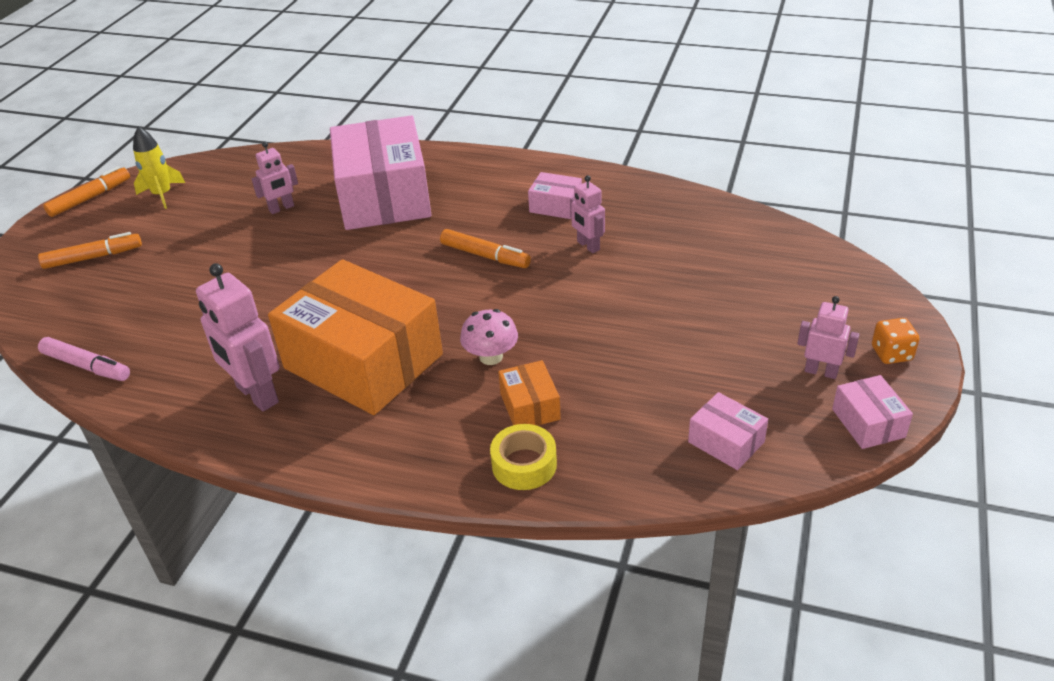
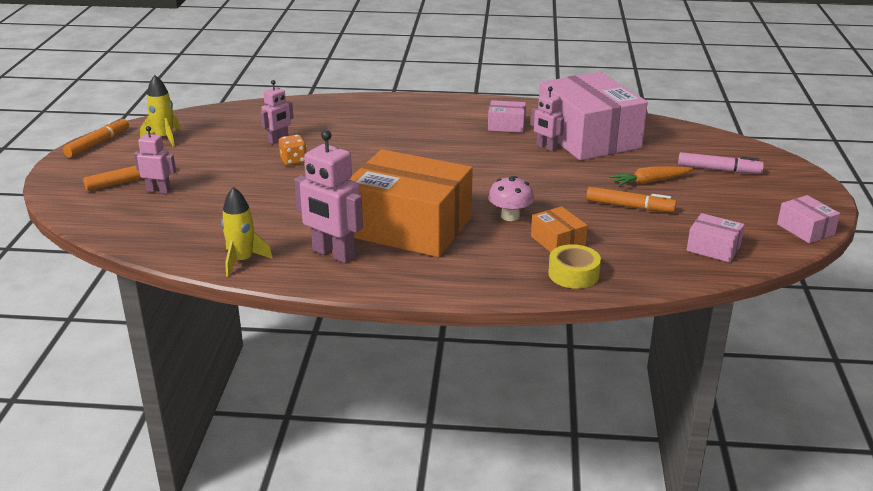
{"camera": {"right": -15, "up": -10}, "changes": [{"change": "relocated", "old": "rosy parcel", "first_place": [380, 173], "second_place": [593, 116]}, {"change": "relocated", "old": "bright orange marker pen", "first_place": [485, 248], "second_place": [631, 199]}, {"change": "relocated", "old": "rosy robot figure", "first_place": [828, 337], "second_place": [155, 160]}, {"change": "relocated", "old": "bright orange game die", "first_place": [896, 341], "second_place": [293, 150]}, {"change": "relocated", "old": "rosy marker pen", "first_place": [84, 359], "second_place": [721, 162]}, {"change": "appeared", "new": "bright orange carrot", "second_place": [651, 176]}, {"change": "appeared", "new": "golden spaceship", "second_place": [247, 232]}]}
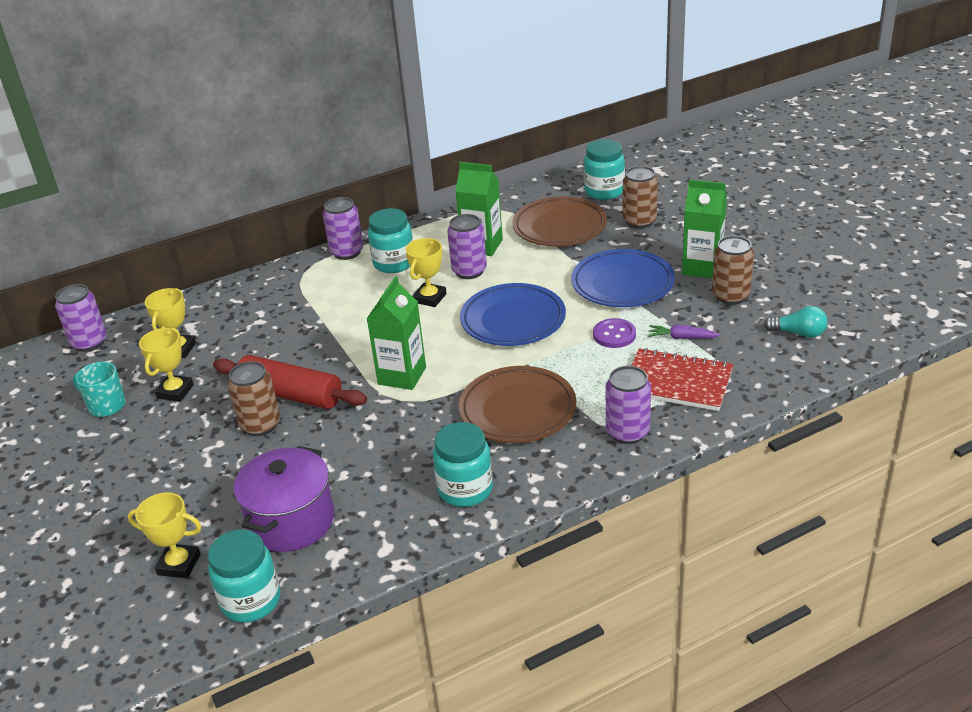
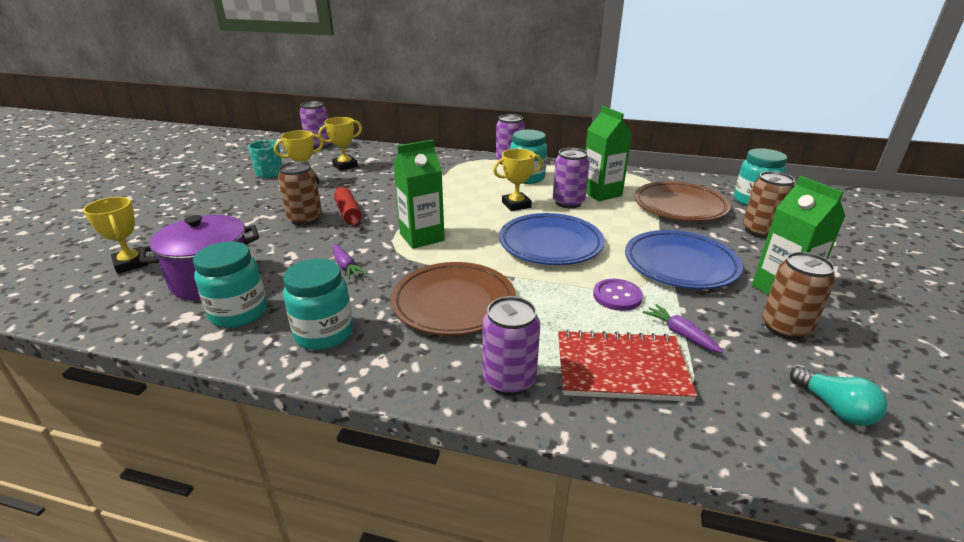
{"camera": {"right": 40, "up": -5}, "changes": [{"change": "spun", "old": "red notepad", "first_place": [682, 379], "second_place": [627, 366], "degrees": -60}, {"change": "size", "old": "red dough roller", "first_place": [290, 382], "second_place": [348, 206], "factor": 0.63}, {"change": "relocated", "old": "turquoise jar", "first_place": [244, 576], "second_place": [230, 284]}, {"change": "appeared", "new": "purple carrot", "second_place": [350, 261]}]}
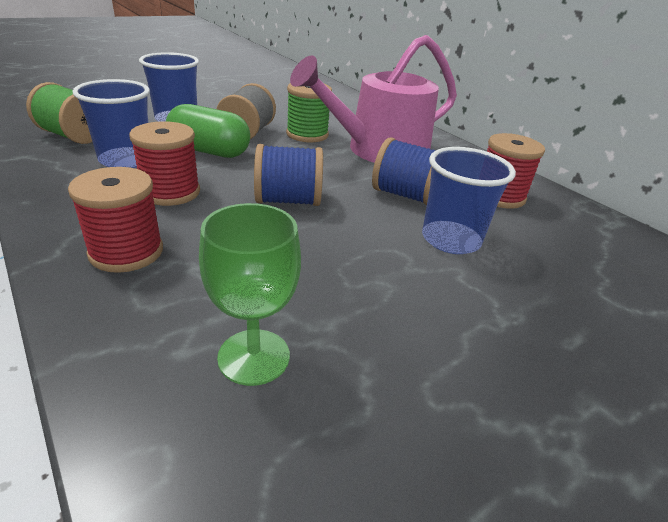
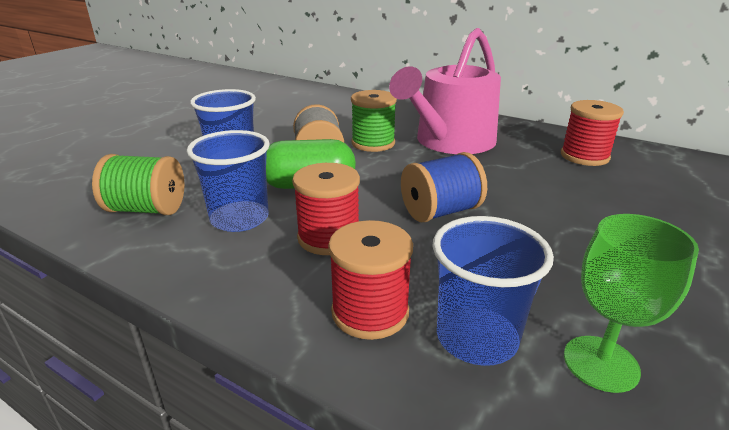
{"camera": {"right": -20, "up": -5}, "changes": [{"change": "missing", "old": "blue reel of thread", "first_place": [403, 171]}, {"change": "relocated", "old": "blue tumbler", "first_place": [469, 200], "second_place": [493, 291]}]}
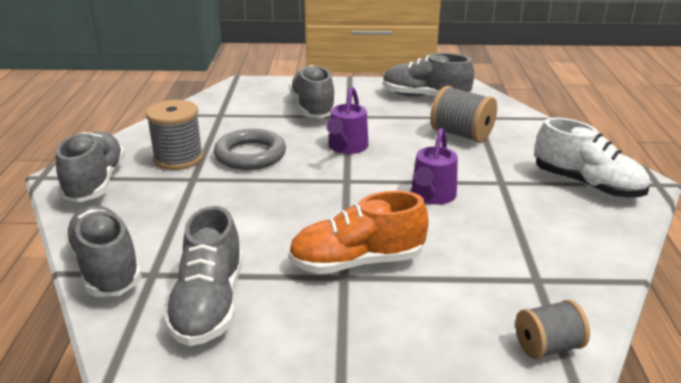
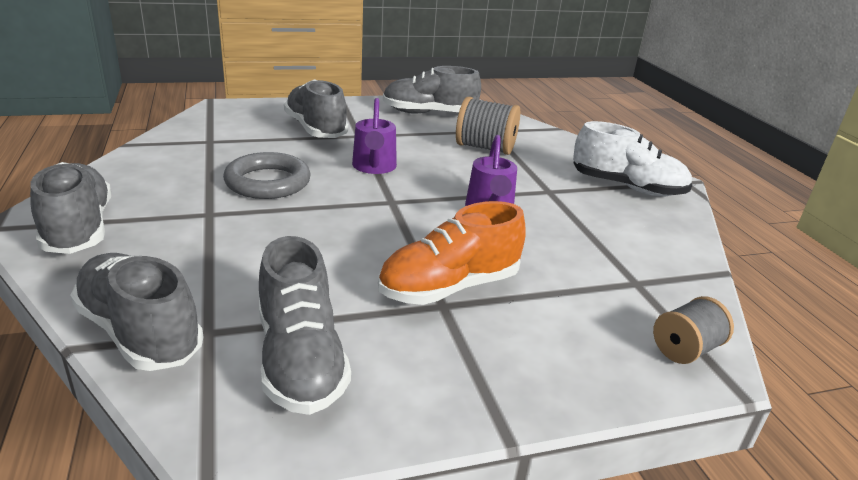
{"camera": {"right": -20, "up": 0}, "changes": [{"change": "missing", "old": "ash-grey reel of thread", "first_place": [174, 135]}]}
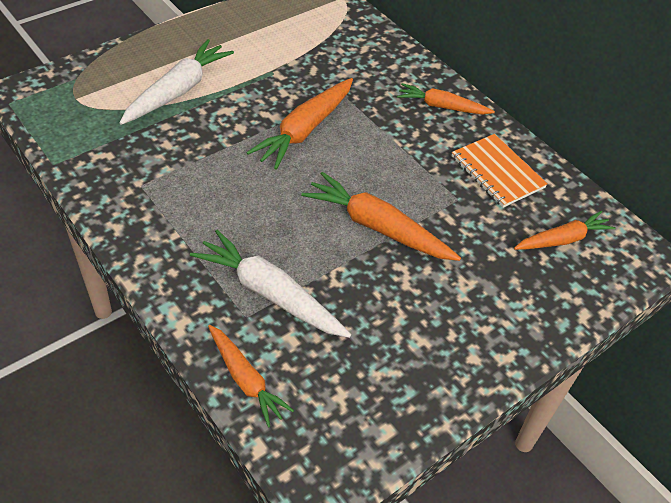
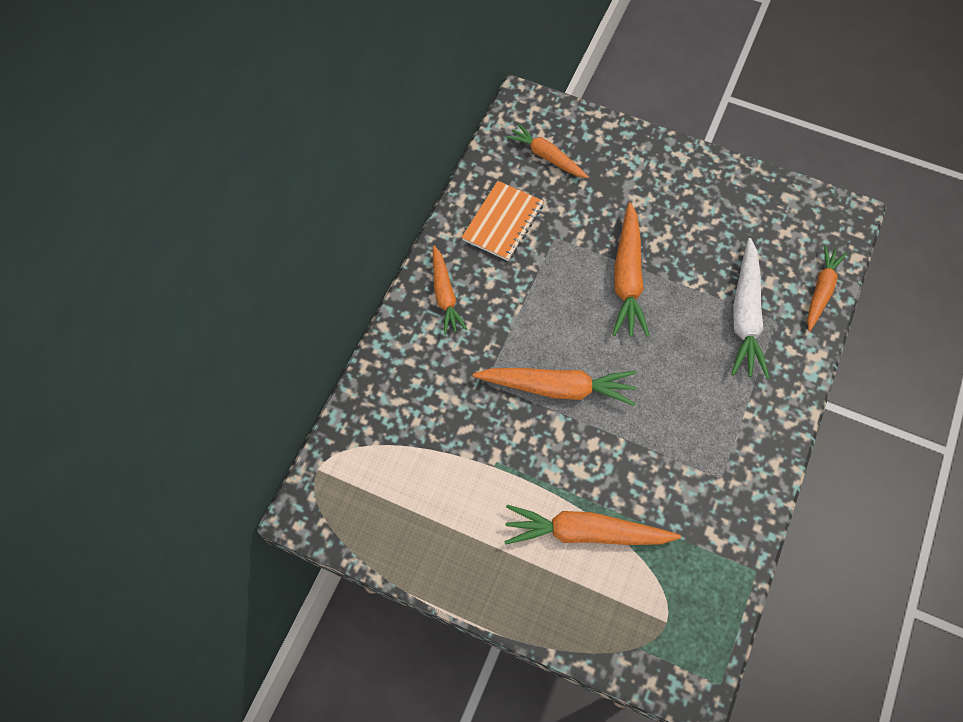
{"camera": {"right": -115, "up": 15}, "changes": [{"change": "colour", "old": "snow-white carrot", "new": "bright orange carrot", "first_place": [176, 82], "second_place": [592, 524]}]}
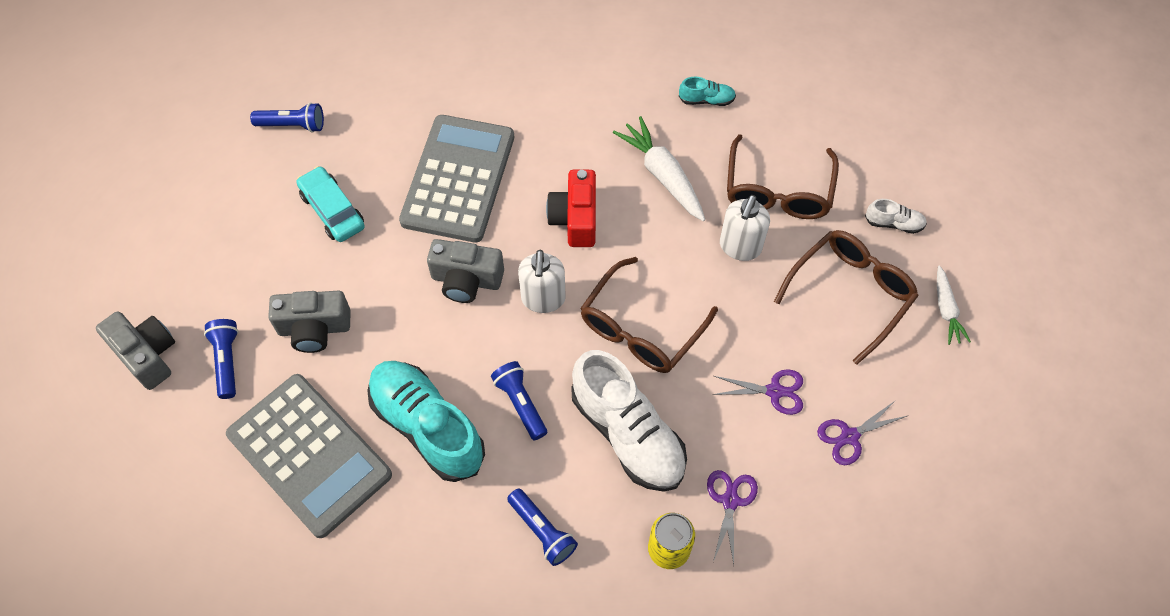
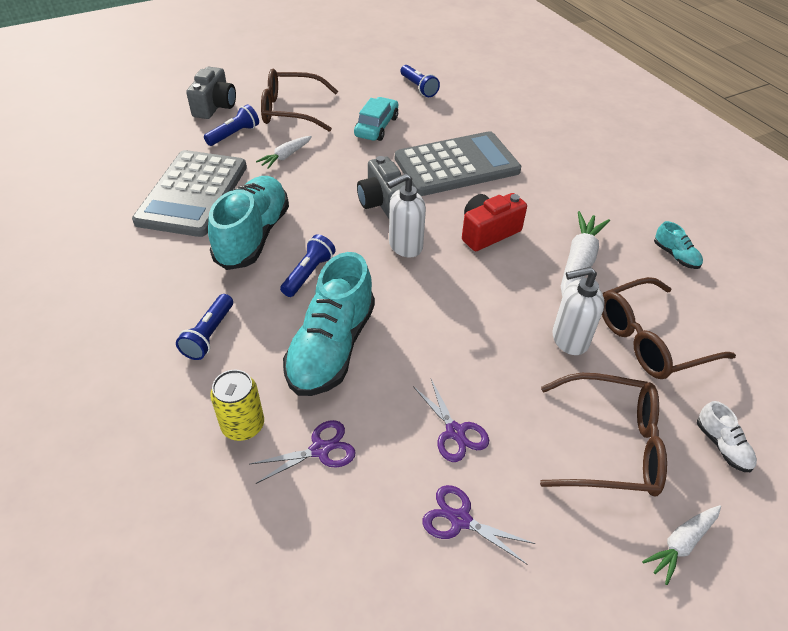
{"camera": {"right": 55, "up": -15}, "changes": [{"change": "relocated", "old": "russet spectacles", "first_place": [649, 315], "second_place": [299, 100]}, {"change": "exchanged", "old": "ash-grey camera", "new": "snow-white carrot", "first_place": [309, 322], "second_place": [284, 152]}, {"change": "colour", "old": "snow-white shoe", "new": "turquoise shoe", "first_place": [629, 421], "second_place": [329, 324]}]}
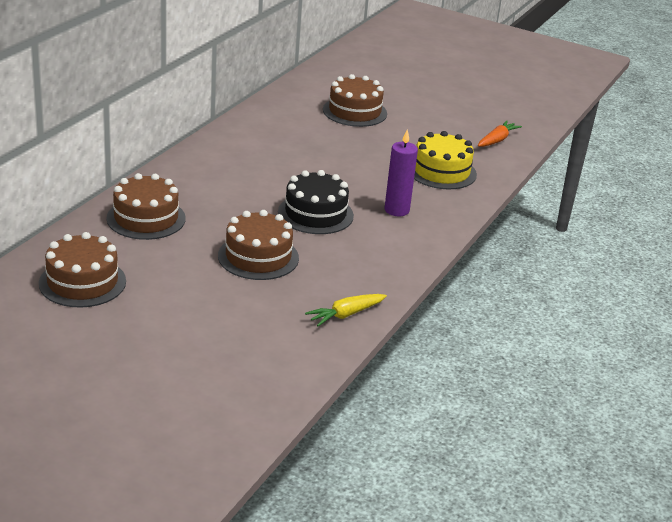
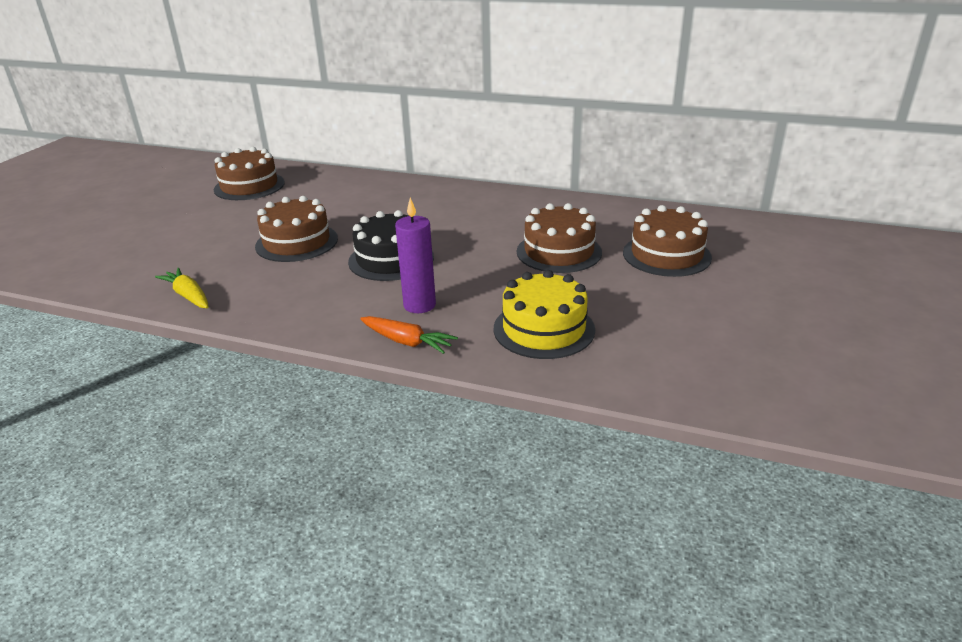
{"camera": {"right": 85, "up": 0}, "changes": [{"change": "relocated", "old": "bright orange carrot", "first_place": [500, 133], "second_place": [409, 335]}, {"change": "relocated", "old": "russet layer cake", "first_place": [146, 206], "second_place": [559, 238]}]}
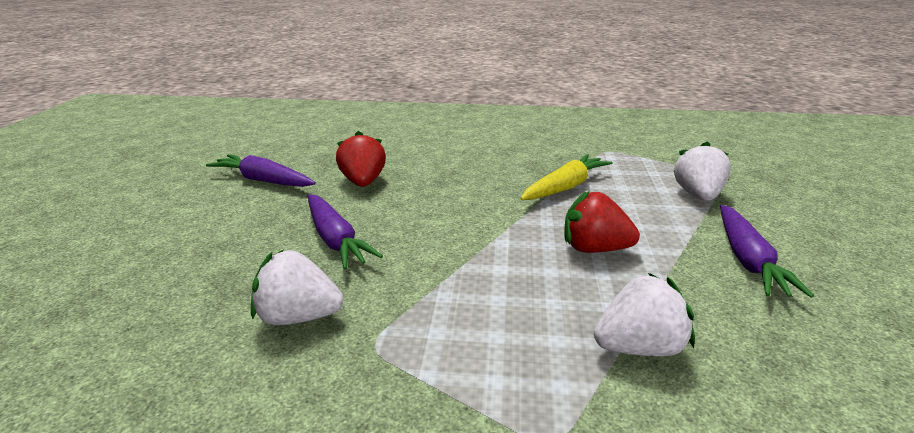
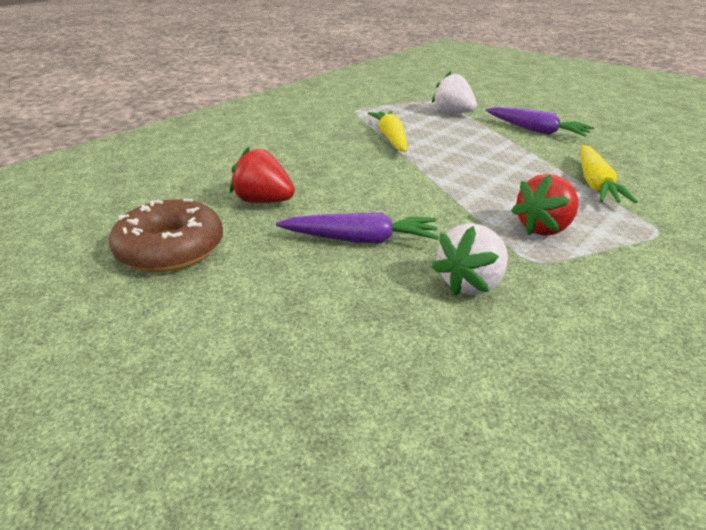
{"camera": {"right": -55, "up": 5}, "changes": [{"change": "exchanged", "old": "purple carrot", "new": "russet doughnut", "first_place": [261, 170], "second_place": [166, 235]}, {"change": "relocated", "old": "red toy strawberry", "first_place": [602, 222], "second_place": [545, 205]}, {"change": "exchanged", "old": "snow-white toy strawberry", "new": "golden carrot", "first_place": [644, 314], "second_place": [609, 174]}]}
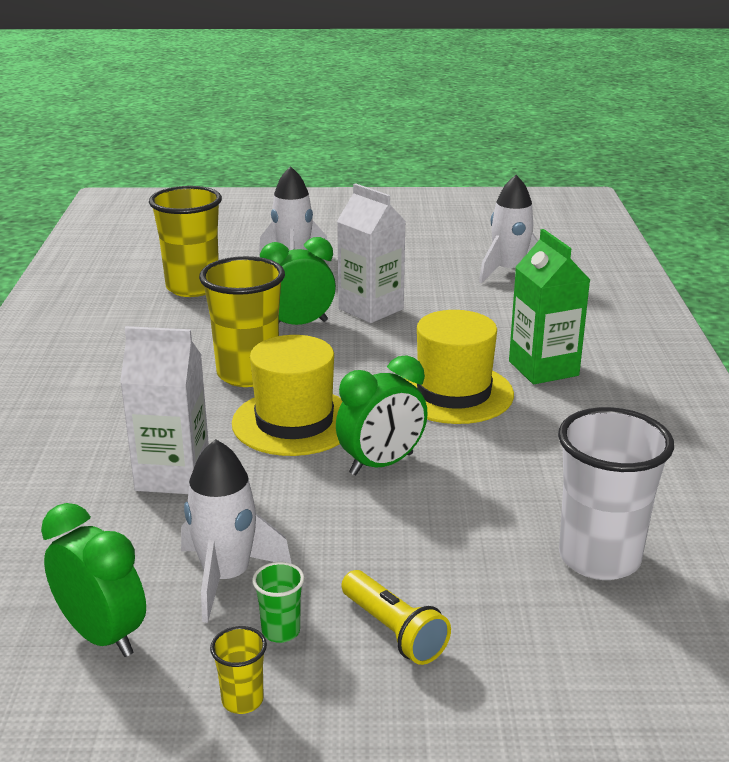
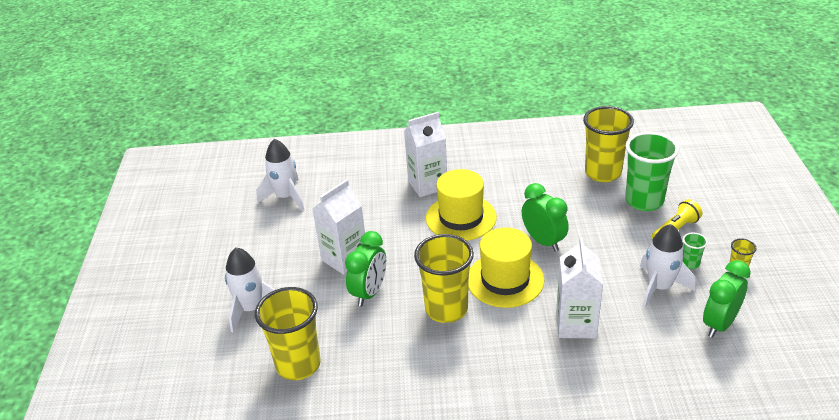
{"camera": {"right": -90, "up": 10}, "changes": [{"change": "colour", "old": "emerald milk carton", "new": "snow-white milk carton", "first_place": [549, 306], "second_place": [425, 154]}, {"change": "spun", "old": "emerald bedside clock", "first_place": [298, 281], "second_place": [365, 268], "degrees": -135}, {"change": "colour", "old": "snow-white tumbler", "new": "golden tumbler", "first_place": [616, 493], "second_place": [608, 144]}, {"change": "appeared", "new": "emerald tumbler", "second_place": [652, 171]}]}
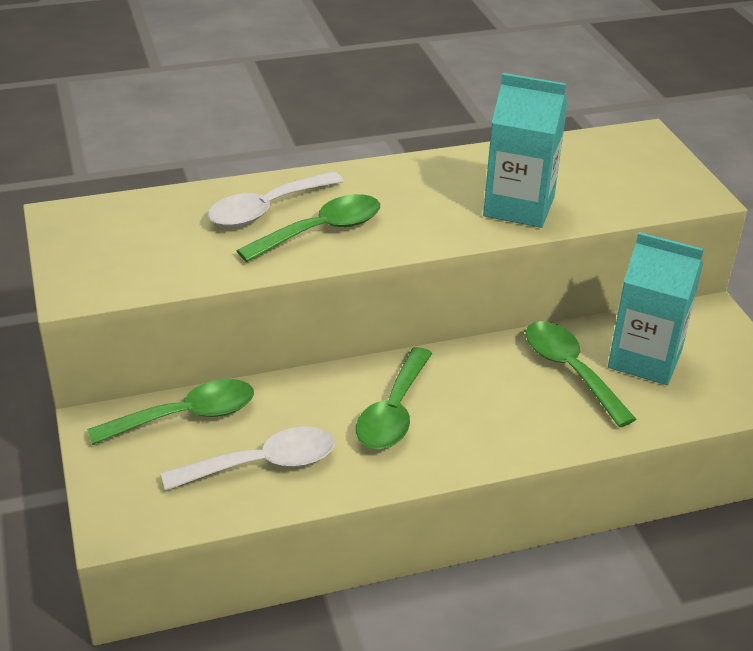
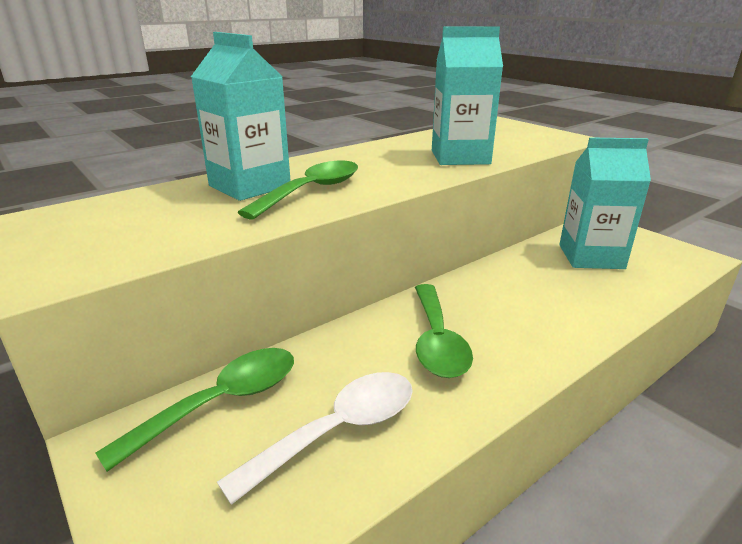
{"camera": {"right": -20, "up": -10}, "changes": [{"change": "exchanged", "old": "snow-white tablespoon", "new": "turquoise milk carton", "first_place": [276, 199], "second_place": [241, 116]}, {"change": "missing", "old": "emerald tablespoon", "first_place": [581, 374]}]}
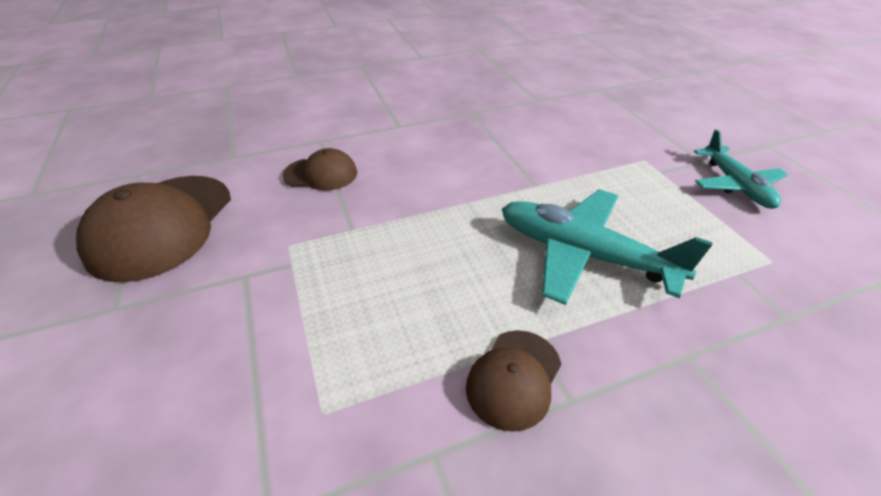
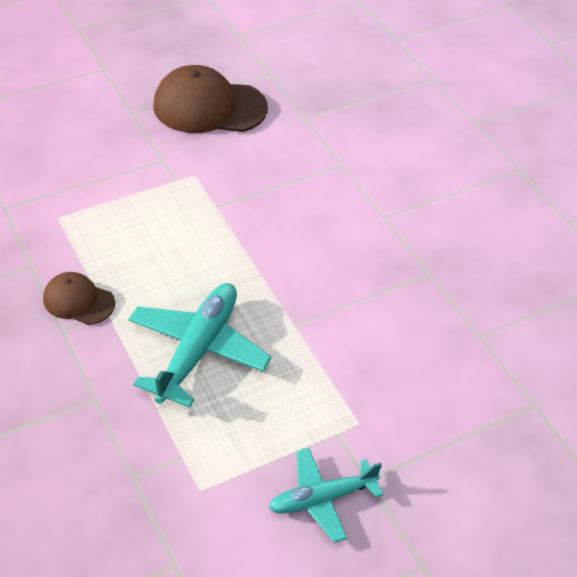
{"camera": {"right": 80, "up": 5}, "changes": [{"change": "missing", "old": "russet peaked cap", "first_place": [319, 169]}]}
